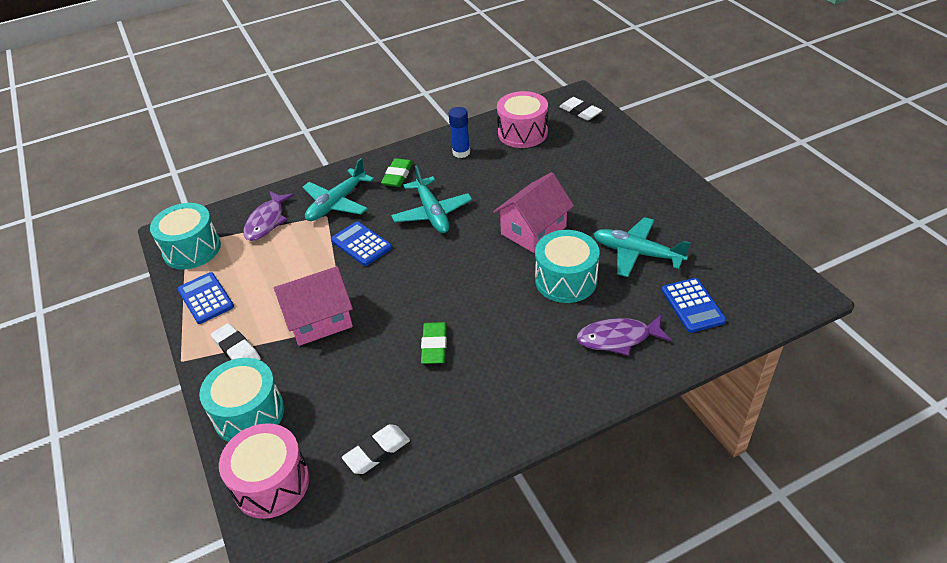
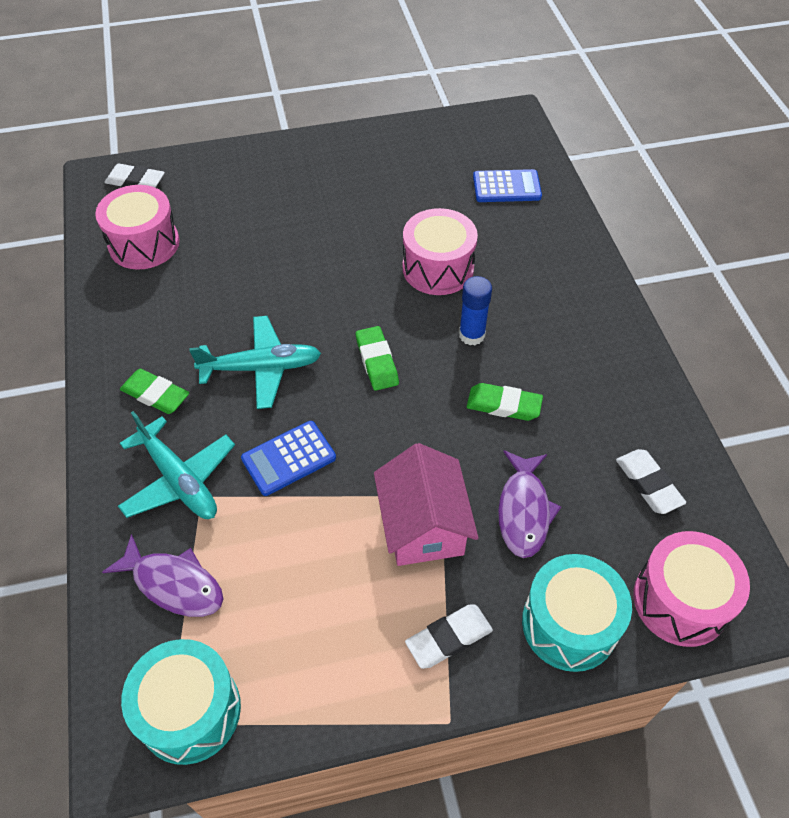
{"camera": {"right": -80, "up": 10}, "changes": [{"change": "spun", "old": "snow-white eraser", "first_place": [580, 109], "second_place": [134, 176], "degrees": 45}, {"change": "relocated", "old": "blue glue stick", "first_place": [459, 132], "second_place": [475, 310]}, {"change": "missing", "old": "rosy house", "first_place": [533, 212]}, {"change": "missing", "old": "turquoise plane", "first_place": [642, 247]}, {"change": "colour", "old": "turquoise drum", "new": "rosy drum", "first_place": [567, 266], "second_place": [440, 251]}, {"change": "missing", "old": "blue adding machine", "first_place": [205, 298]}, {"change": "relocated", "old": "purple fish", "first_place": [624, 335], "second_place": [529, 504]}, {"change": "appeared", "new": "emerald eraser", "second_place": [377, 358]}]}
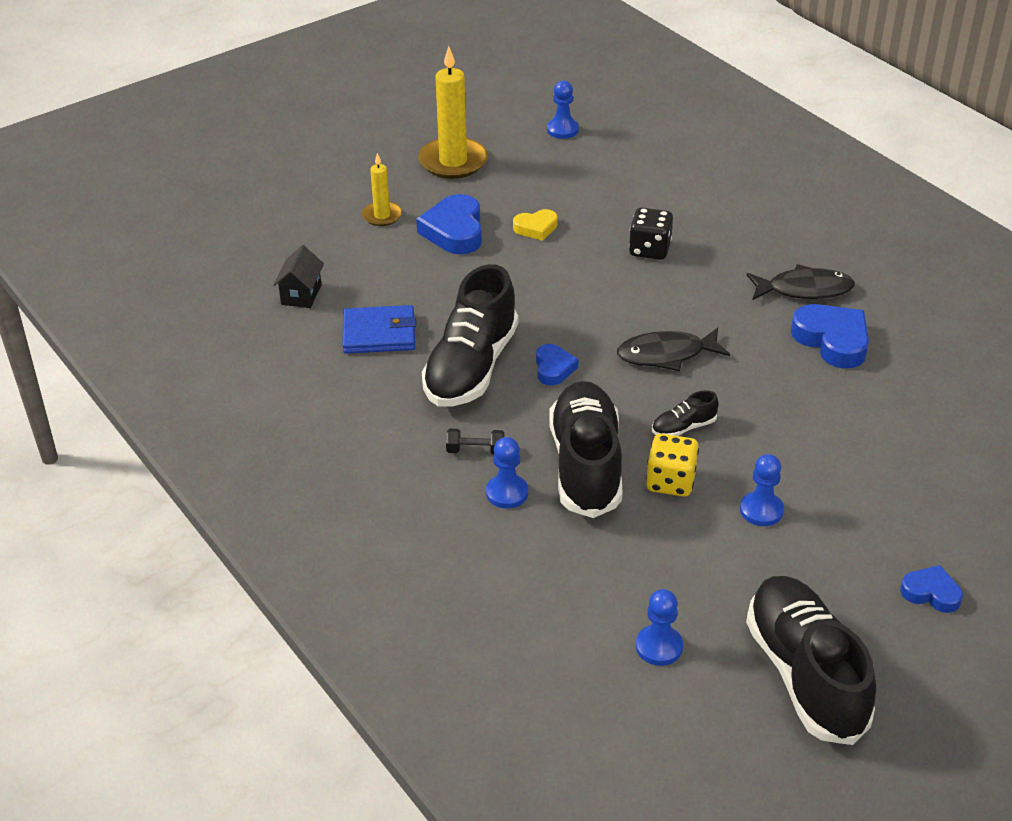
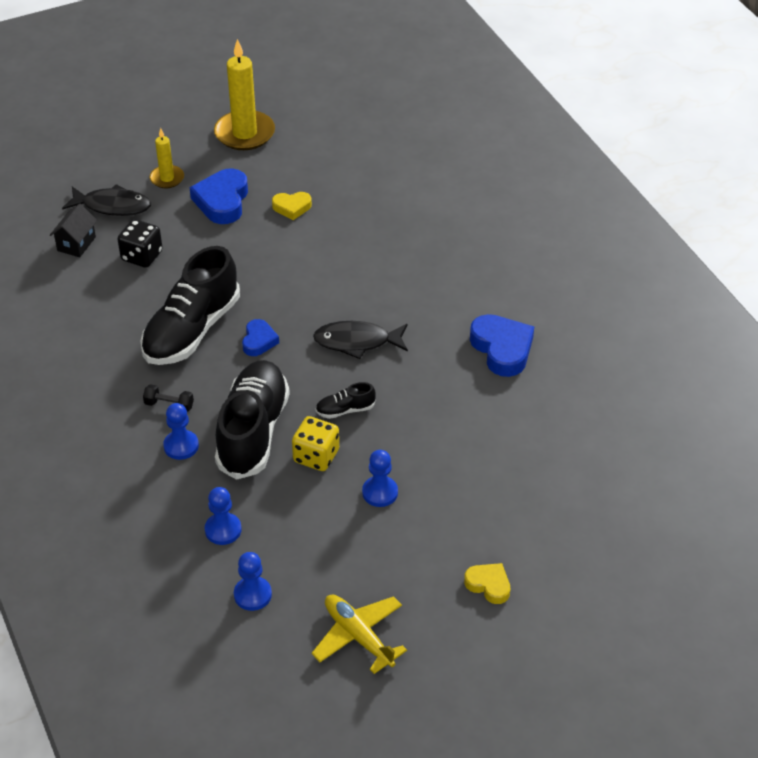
{"camera": {"right": 10, "up": 5}, "changes": [{"change": "relocated", "old": "blue pawn", "first_place": [563, 110], "second_place": [223, 516]}, {"change": "relocated", "old": "black game die", "first_place": [651, 234], "second_place": [140, 243]}, {"change": "relocated", "old": "black fish", "first_place": [801, 282], "second_place": [106, 200]}, {"change": "missing", "old": "blue wallet", "first_place": [379, 329]}, {"change": "colour", "old": "blue heart shape", "new": "golden heart shape", "first_place": [931, 589], "second_place": [487, 583]}, {"change": "exchanged", "old": "black shoe", "new": "golden plane", "first_place": [811, 660], "second_place": [359, 634]}]}
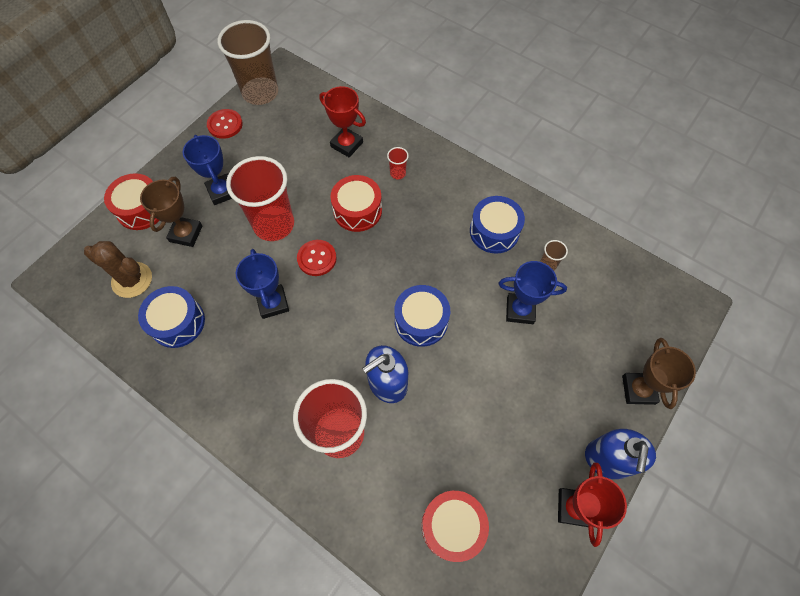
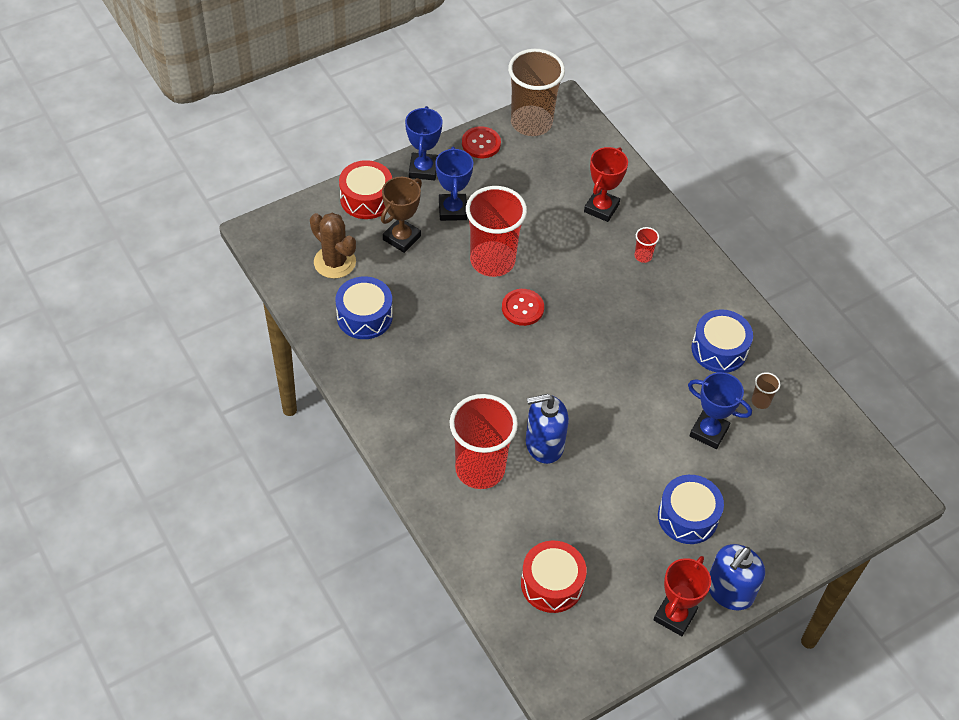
{"camera": {"right": 20, "up": -10}, "changes": [{"change": "spun", "old": "red award cup", "first_place": [342, 121], "second_place": [606, 184], "degrees": 60}, {"change": "missing", "old": "red drum", "first_place": [356, 203]}, {"change": "relocated", "old": "blue award cup", "first_place": [262, 284], "second_place": [423, 143]}, {"change": "relocated", "old": "blue drum", "first_place": [422, 316], "second_place": [691, 509]}, {"change": "missing", "old": "russet award cup", "first_place": [659, 373]}]}
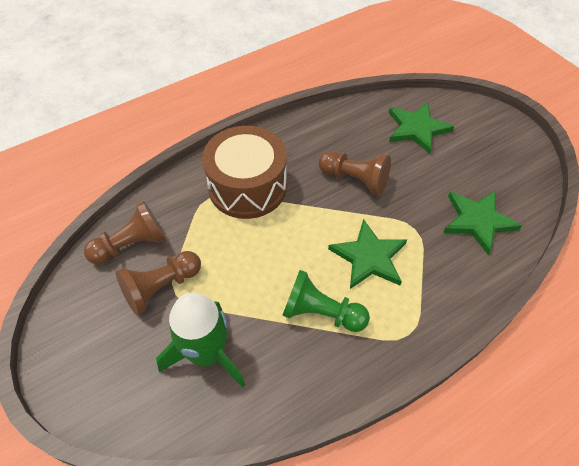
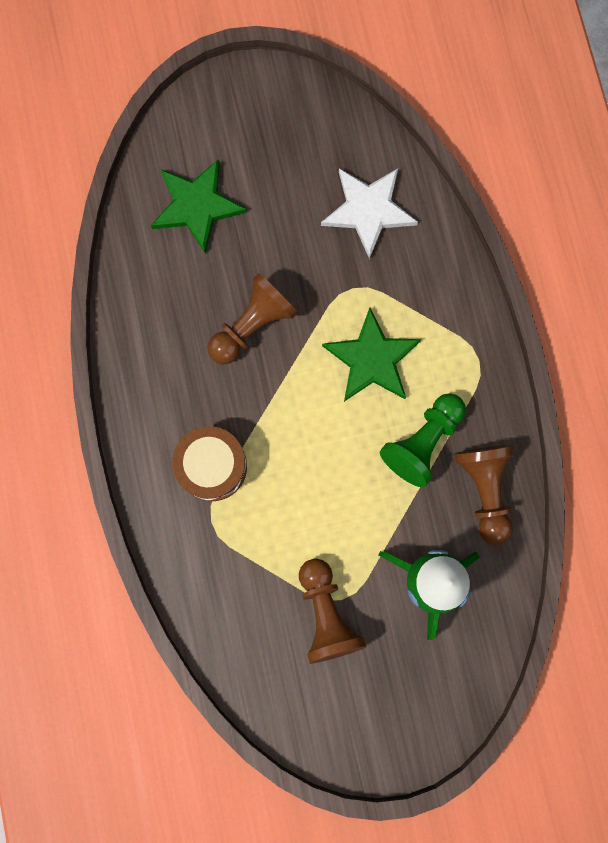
{"camera": {"right": -70, "up": 25}, "changes": [{"change": "size", "old": "russet drum", "first_place": [244, 172], "second_place": [209, 463], "factor": 0.64}, {"change": "colour", "old": "emerald star shape", "new": "snow-white star shape", "first_place": [482, 223], "second_place": [369, 213]}, {"change": "relocated", "old": "russet pawn", "first_place": [125, 232], "second_place": [484, 495]}]}
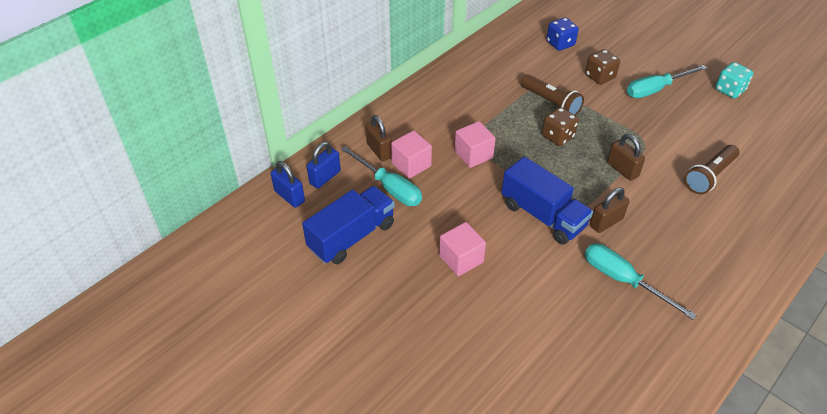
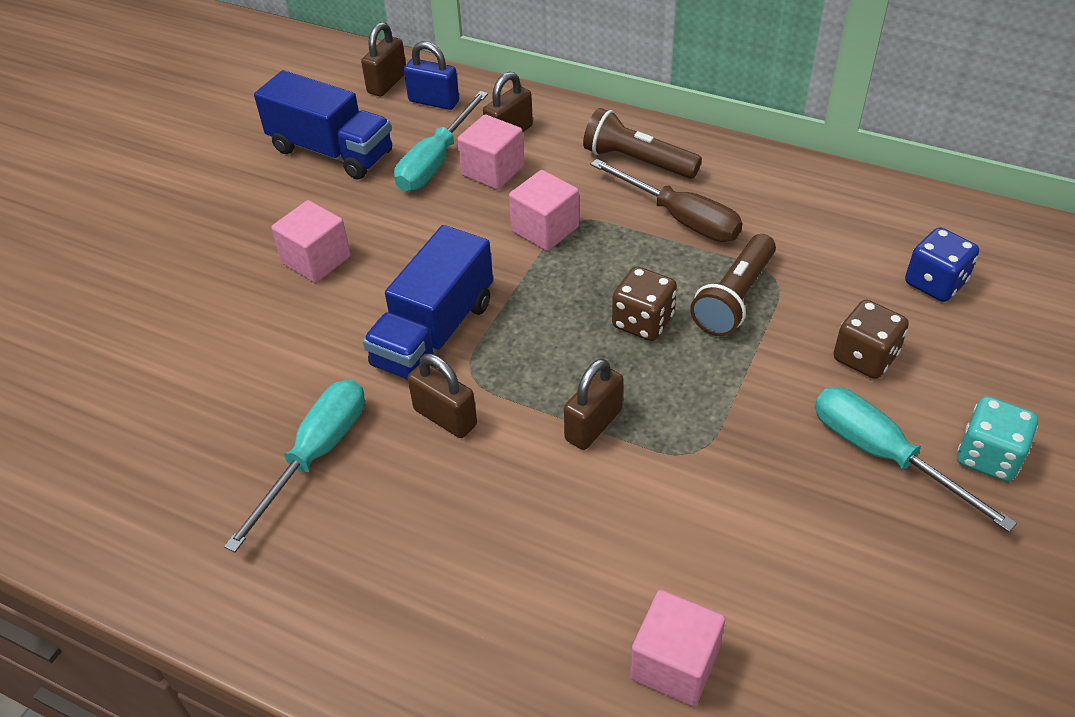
{"camera": {"right": 75, "up": 0}, "changes": [{"change": "relocated", "old": "turquoise game die", "first_place": [734, 80], "second_place": [997, 439]}, {"change": "relocated", "old": "russet flashlight", "first_place": [712, 169], "second_place": [642, 143]}, {"change": "colour", "old": "blue padlock", "new": "russet padlock", "first_place": [288, 184], "second_place": [383, 59]}, {"change": "appeared", "new": "russet screwdriver", "second_place": [666, 200]}, {"change": "appeared", "new": "rosy cube", "second_place": [677, 648]}]}
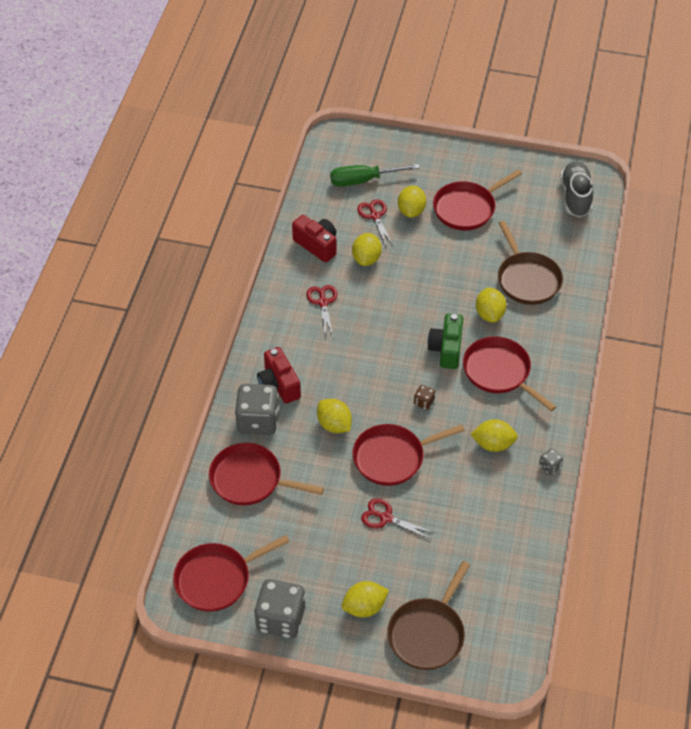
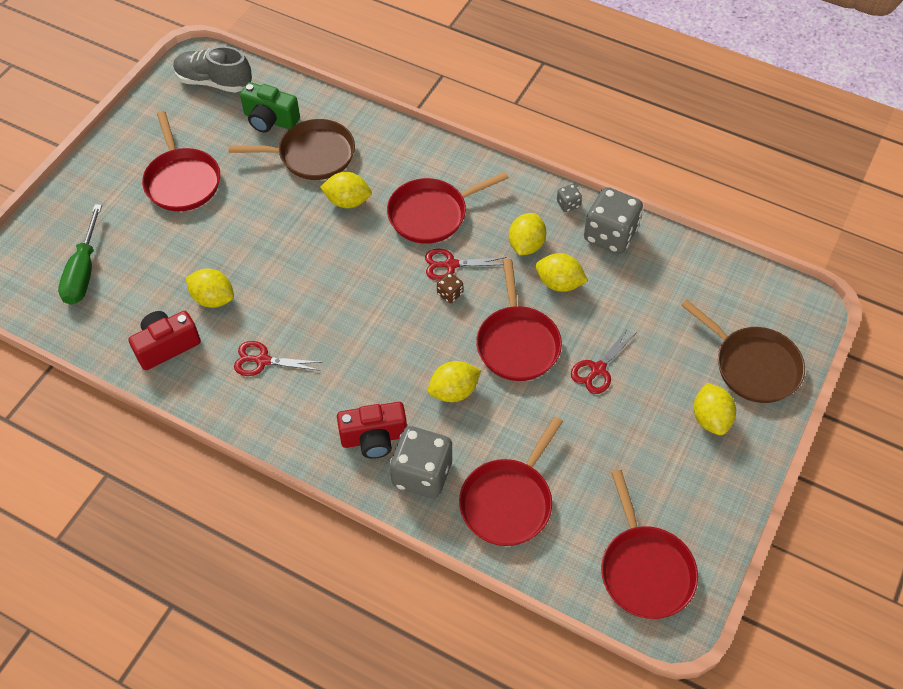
{"camera": {"right": -75, "up": 5}, "changes": [{"change": "relocated", "old": "golden toy lemon", "first_place": [412, 201], "second_place": [562, 272]}, {"change": "relocated", "old": "red pair of scissors", "first_place": [375, 222], "second_place": [466, 264]}, {"change": "relocated", "old": "emerald camera", "first_place": [445, 341], "second_place": [270, 107]}, {"change": "relocated", "old": "ash-grey game die", "first_place": [279, 608], "second_place": [613, 220]}]}
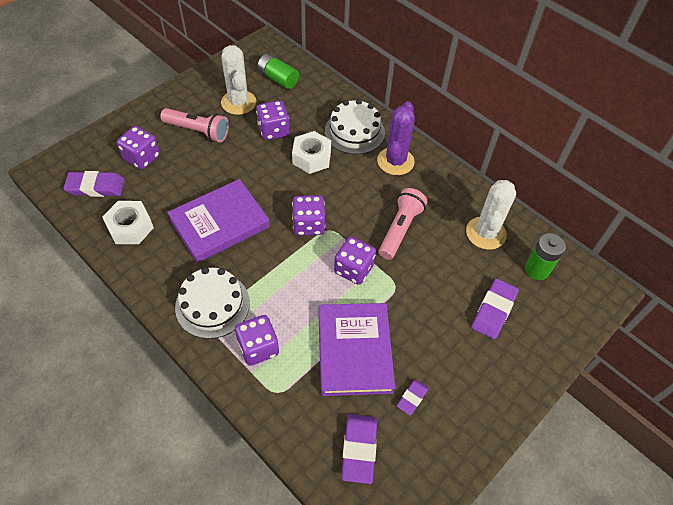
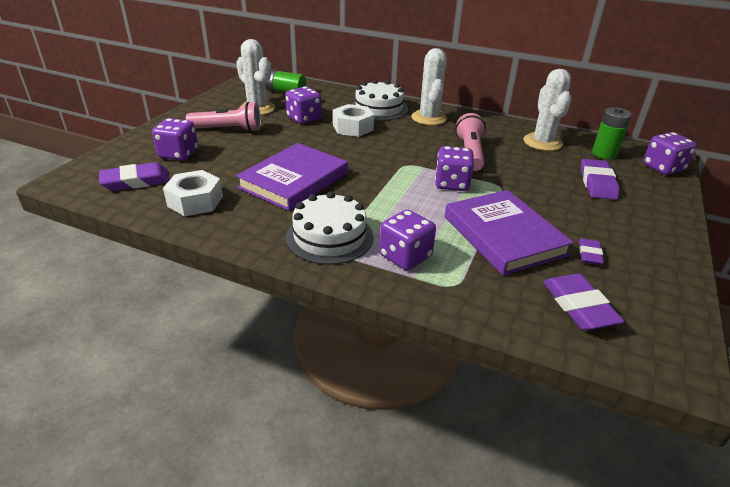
{"camera": {"right": -20, "up": -20}, "changes": [{"change": "colour", "old": "purple saguaro cactus", "new": "snow-white saguaro cactus", "first_place": [396, 138], "second_place": [429, 86]}, {"change": "relocated", "old": "purple game die", "first_place": [308, 215], "second_place": [670, 153]}]}
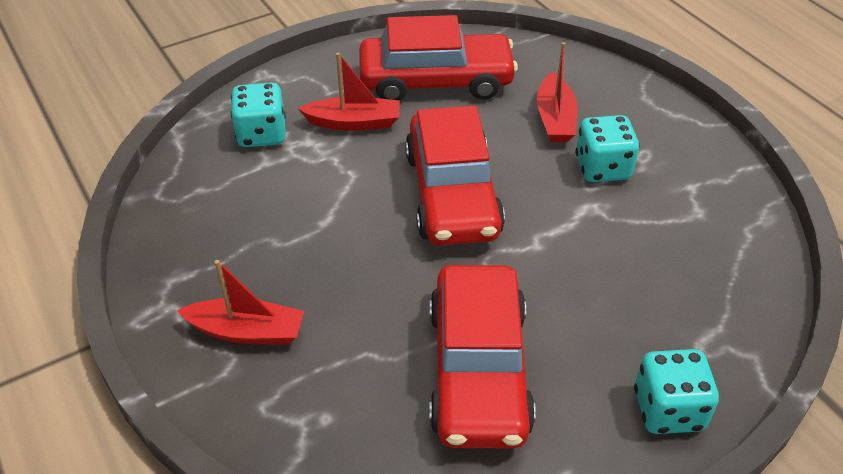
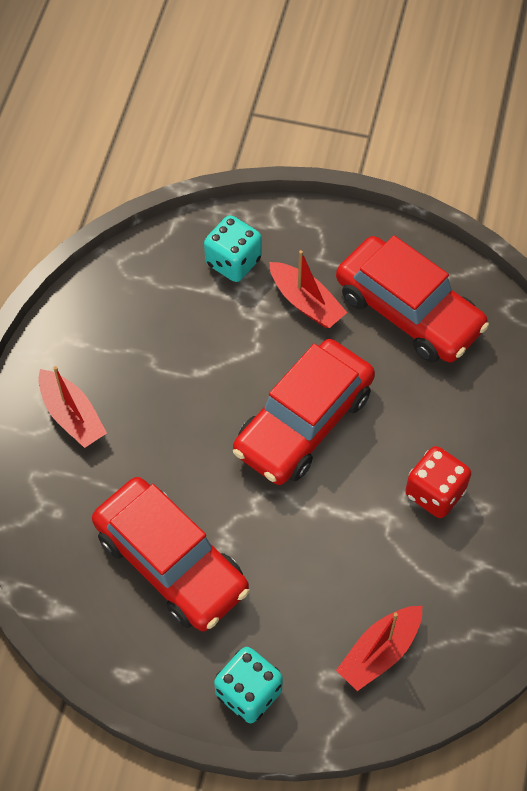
{"camera": {"right": 45, "up": 15}, "changes": [{"change": "relocated", "old": "red sailboat", "first_place": [557, 92], "second_place": [379, 648]}, {"change": "colour", "old": "turquoise game die", "new": "red game die", "first_place": [607, 148], "second_place": [438, 482]}, {"change": "spun", "old": "red toy car", "first_place": [482, 357], "second_place": [170, 554], "degrees": -90}]}
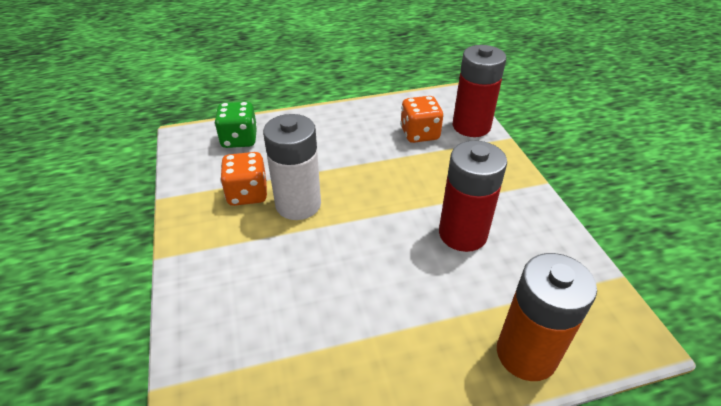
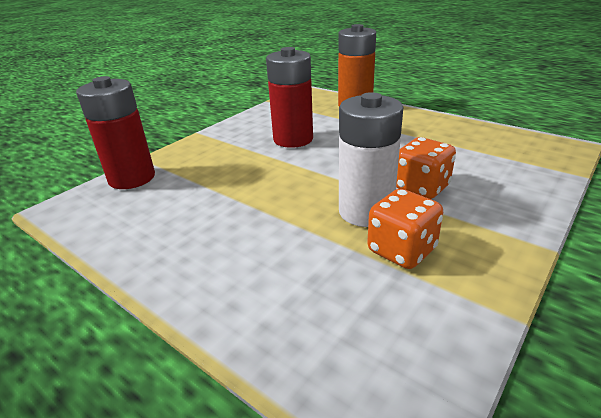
{"camera": {"right": -125, "up": -10}, "changes": [{"change": "relocated", "old": "bright orange game die", "first_place": [422, 119], "second_place": [426, 168]}, {"change": "missing", "old": "emerald game die", "first_place": [235, 124]}]}
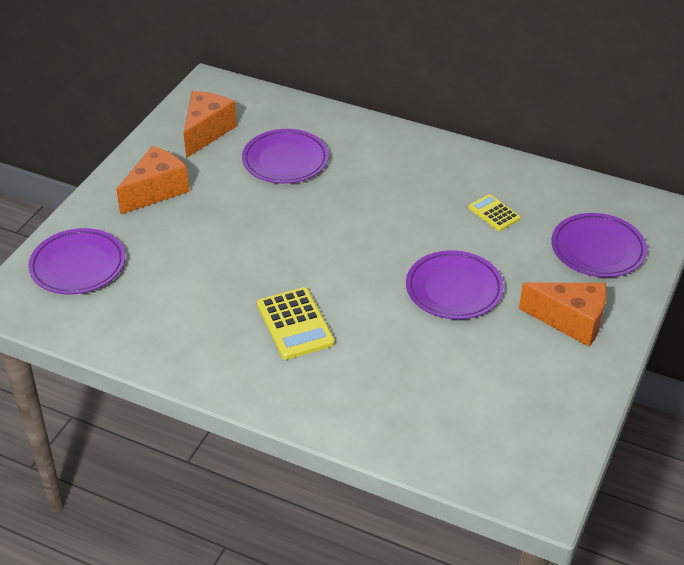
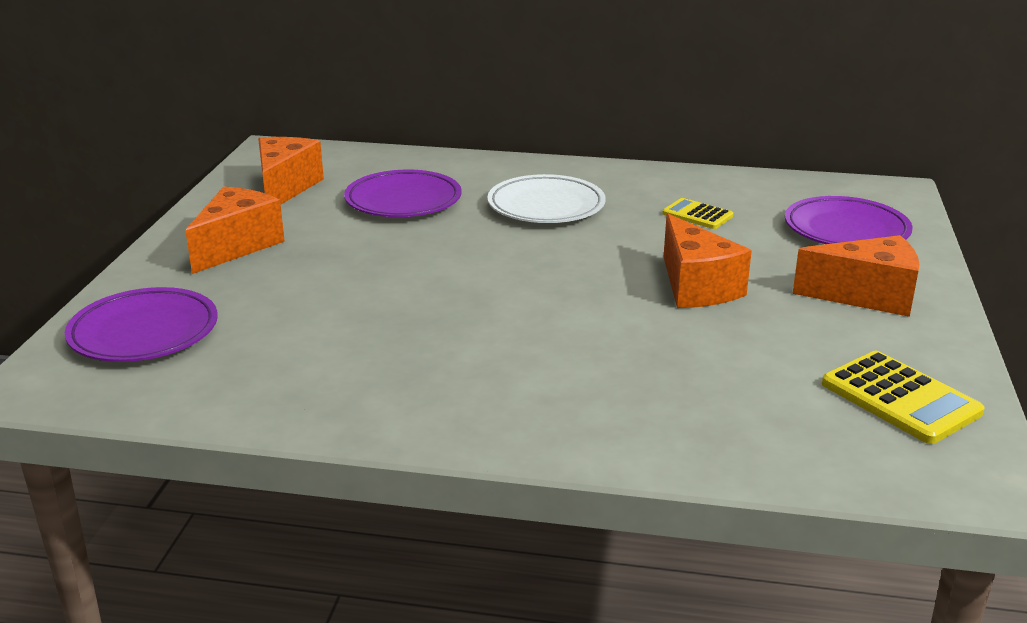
{"camera": {"right": -15, "up": -15}, "changes": [{"change": "exchanged", "old": "purple dinner plate", "new": "bright orange piece of cheese", "first_place": [455, 284], "second_place": [708, 261]}, {"change": "relocated", "old": "golden adding machine", "first_place": [296, 323], "second_place": [903, 397]}, {"change": "appeared", "new": "snow-white dinner plate", "second_place": [546, 198]}]}
